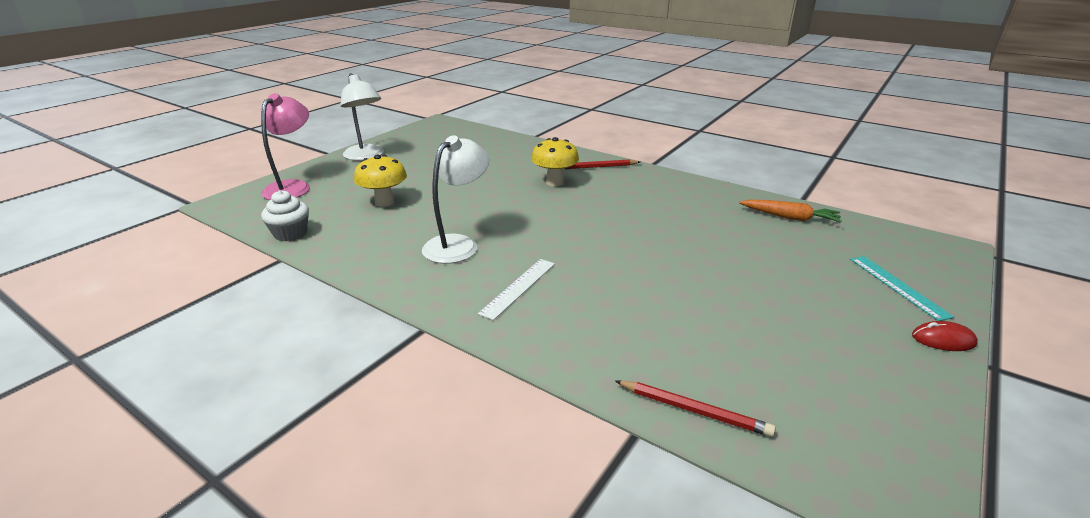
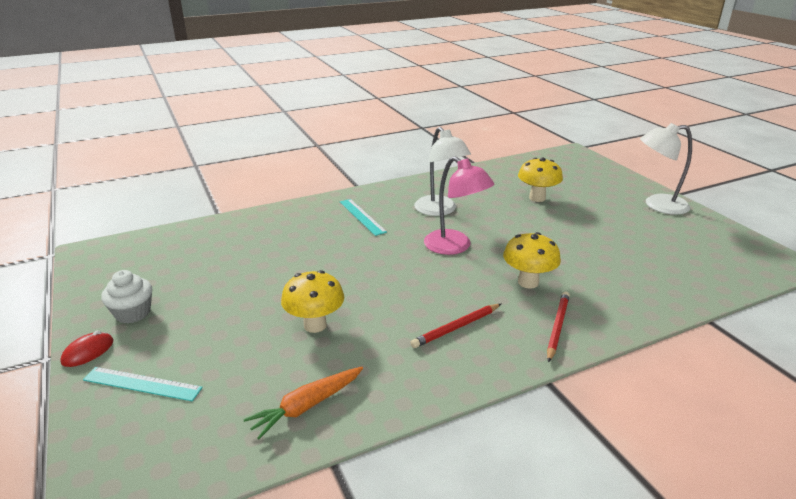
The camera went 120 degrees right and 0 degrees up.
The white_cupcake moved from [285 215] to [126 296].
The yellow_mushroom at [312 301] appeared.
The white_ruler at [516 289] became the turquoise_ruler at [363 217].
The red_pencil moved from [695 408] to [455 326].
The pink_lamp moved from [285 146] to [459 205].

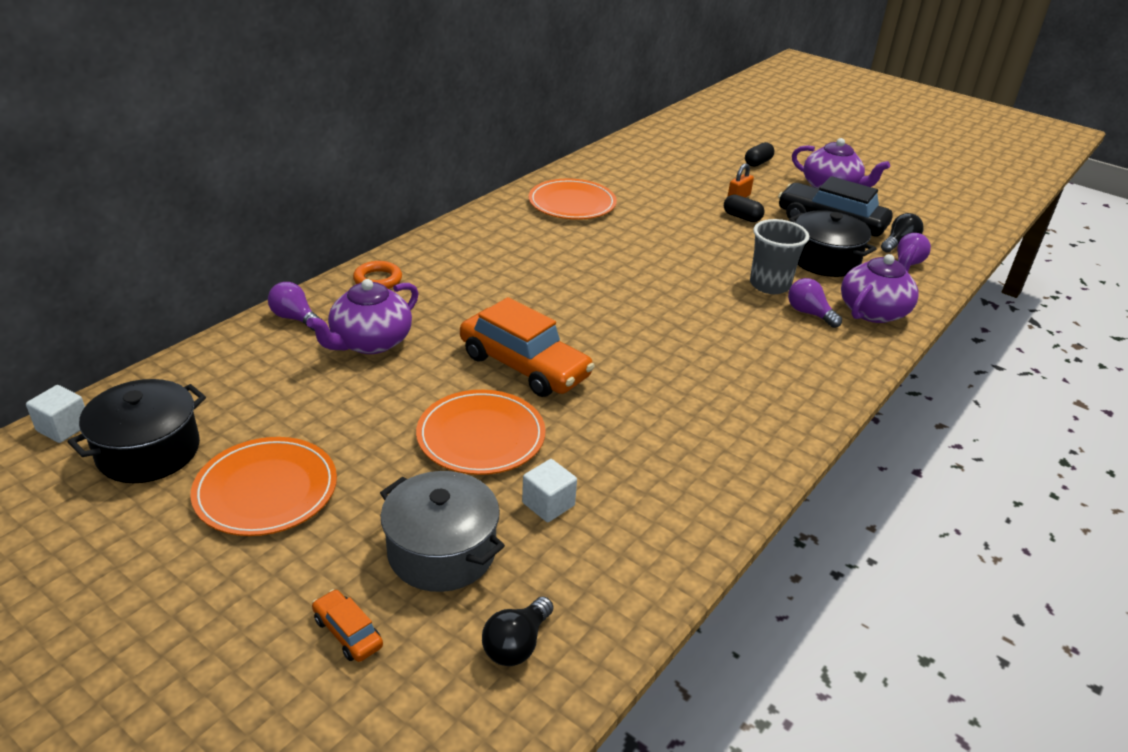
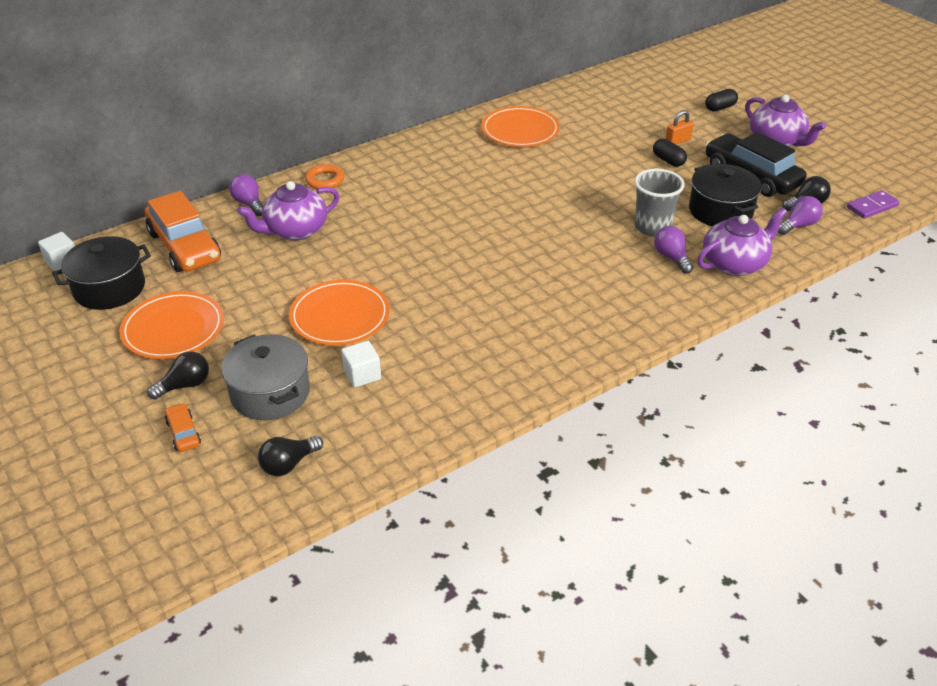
The camera went 20 degrees right and 5 degrees up.
The orange_car moved from [527 347] to [183 231].
The black_light_bulb at [178 375] appeared.
The purple_domino at [873 204] appeared.

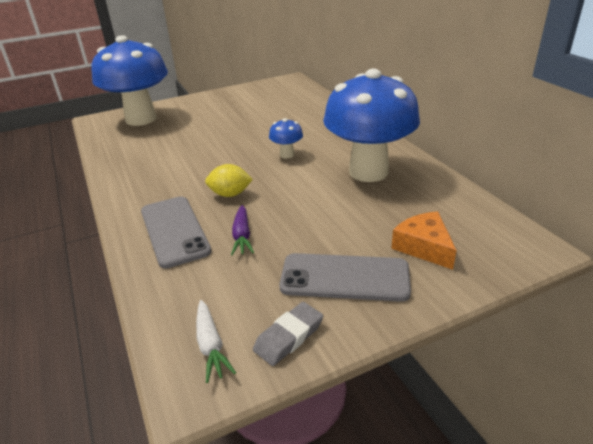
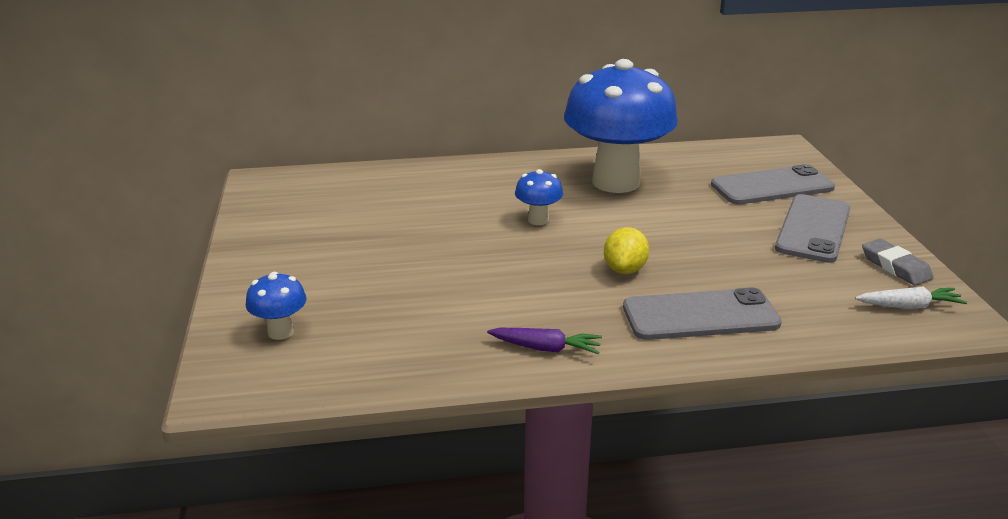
The camera went 75 degrees left and 5 degrees down.
The blue_mushroom at [129 80] changed to 0.41 times the size.
The purple_carrot moved from [242 230] to [544 341].
The orange_cheese at [424 240] was replaced by the grey_phone at [773 184].

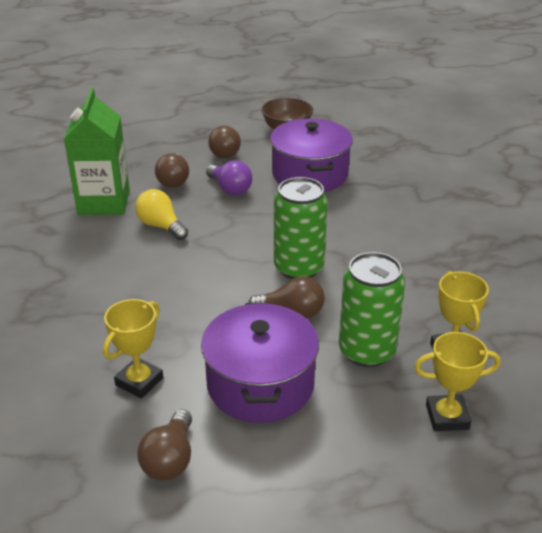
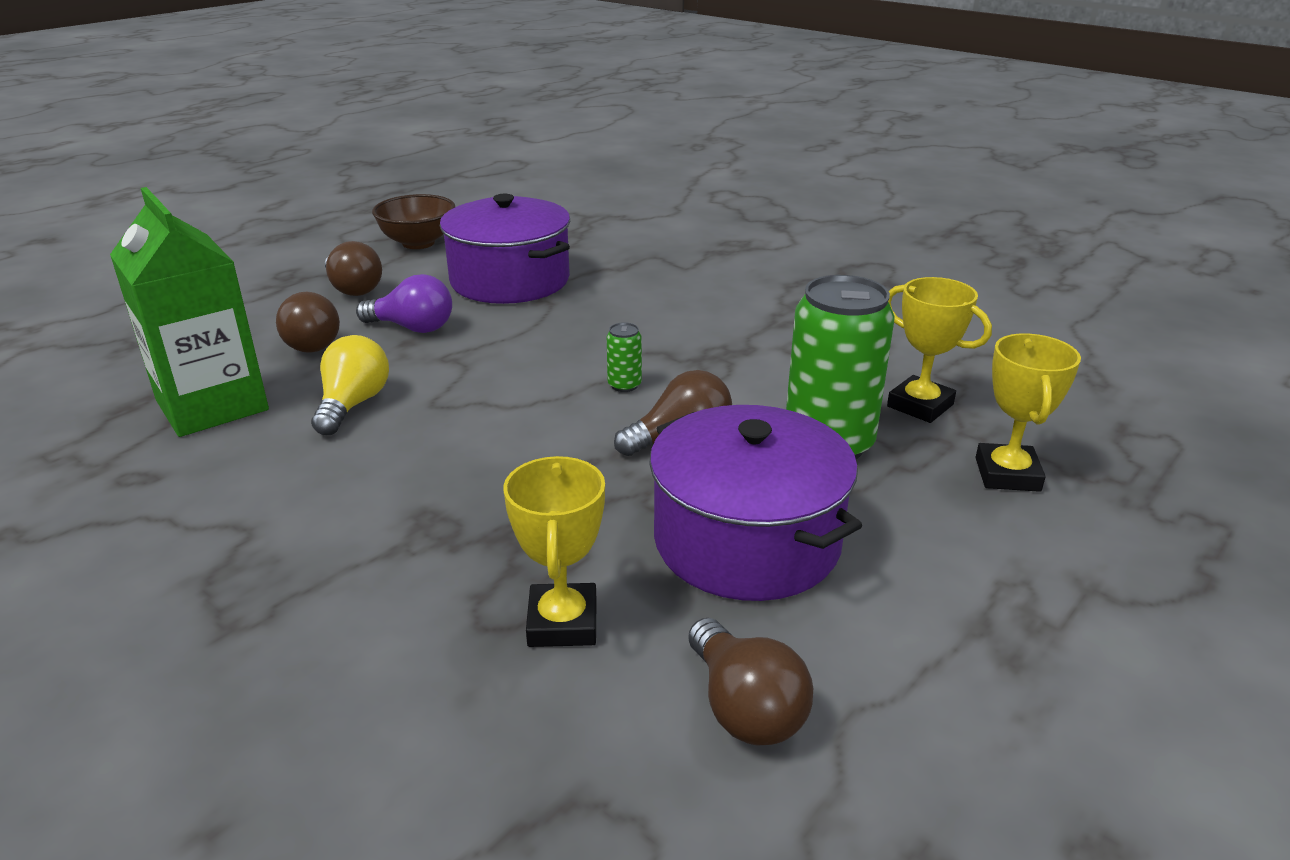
The camera went 35 degrees left and 5 degrees down.
The yellow_light_bulb at [161 214] turned 90 degrees clockwise.
The green_can at [301 228] changed to 0.42 times the size.
The yellow_trophy at [457 381] turned 45 degrees counterclockwise.

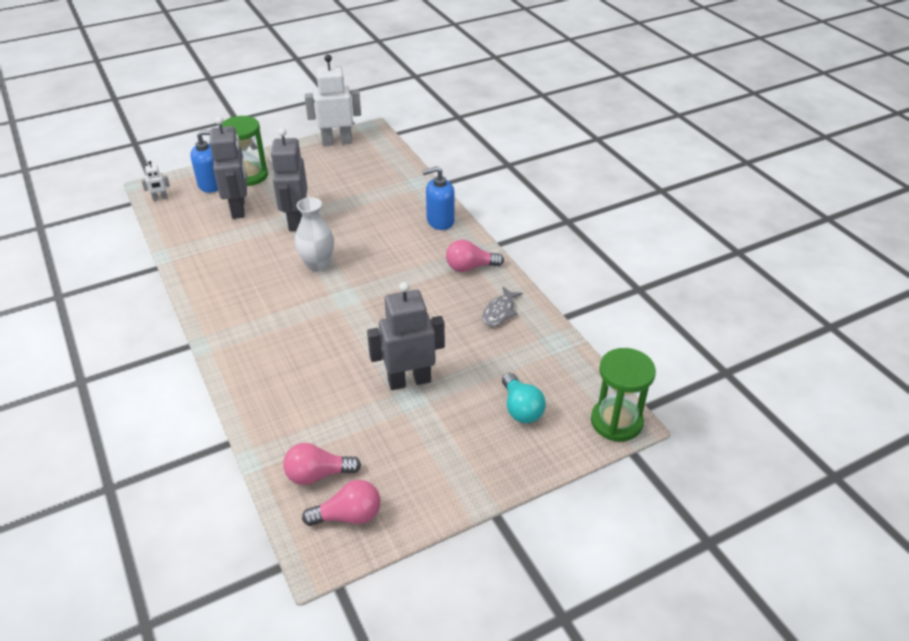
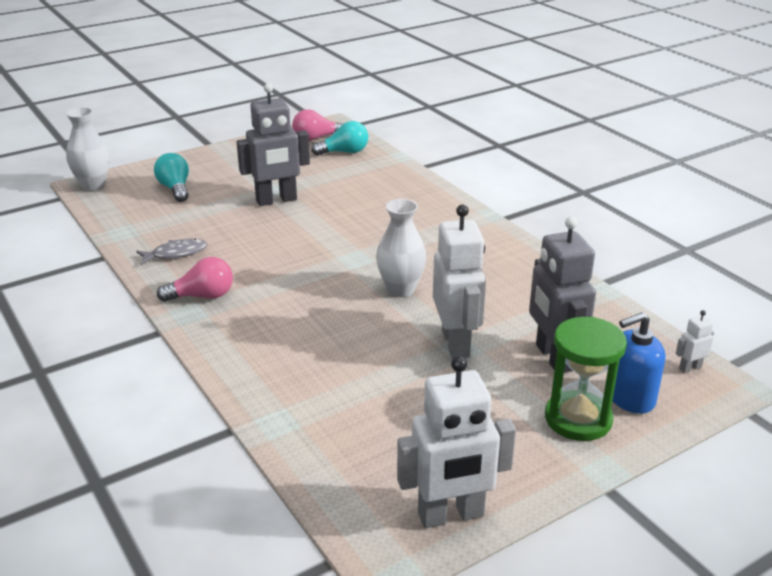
The camera went 175 degrees right and 10 degrees down.
The green_hourglass at [623 394] was replaced by the white_vase at [87 149].
The grey_fish at [502 307] turned 45 degrees clockwise.
The pink_light_bulb at [322 464] became the turquoise_light_bulb at [339 138].
The grey_robot at [288 179] became the white_robot at [459 282].
The blue_soap_dispenser at [438 198] disappeared.

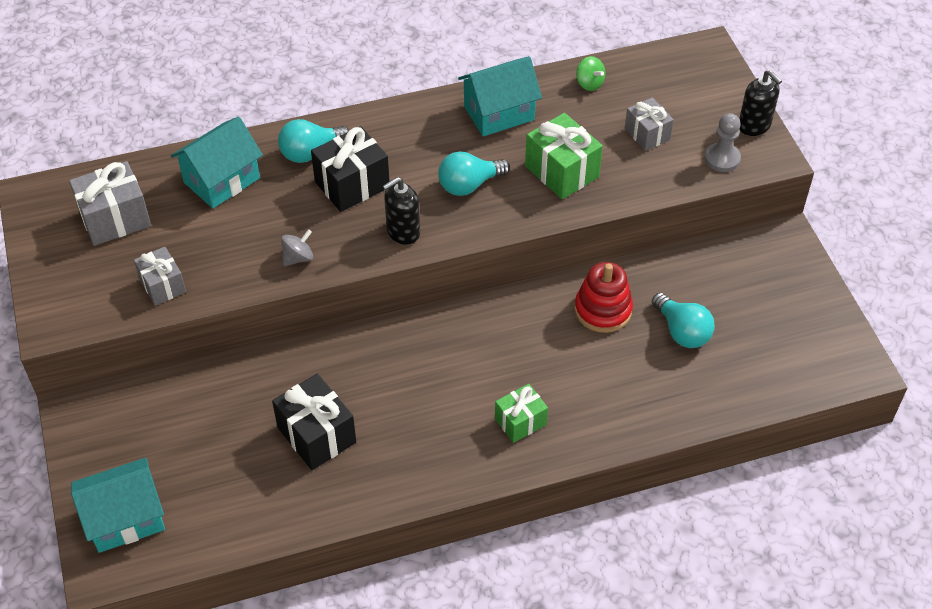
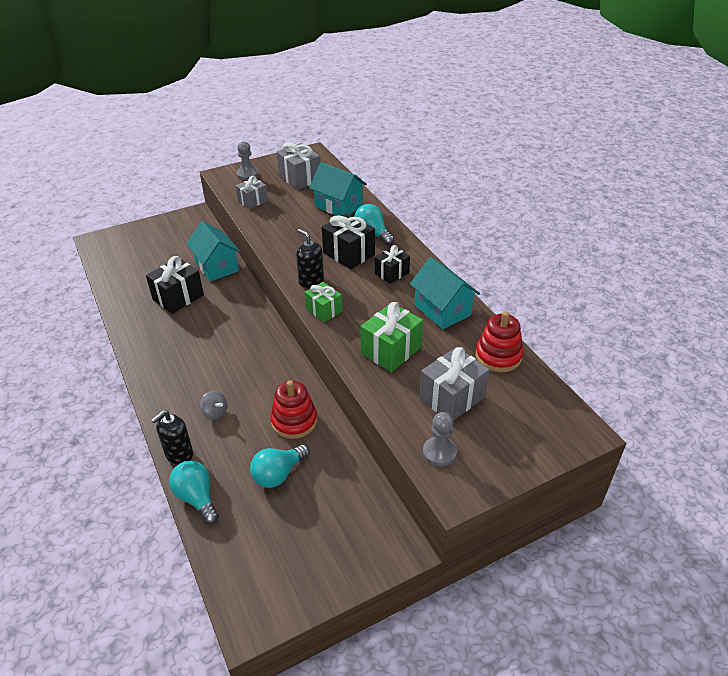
The camera went 80 degrees right and 10 degrees down.
The black_soap_dispenser moved from [760 103] to [172 437].
The turquoise_light_bulb moved from [474 173] to [194 492].
The turquoise_house moved from [118 505] to [213 251].
The grey_spinning_top moved from [297 247] to [213 405].
The grey_pawn at [247 160] appeared.
The green_gift moved from [521 413] to [323 302].
The black_gift at [392 264] appeared.
The grey_gift at [649 124] changed to 1.56 times the size.
The green_spinning_top at [590 73] was replaced by the red_stacking_toy at [499 342].

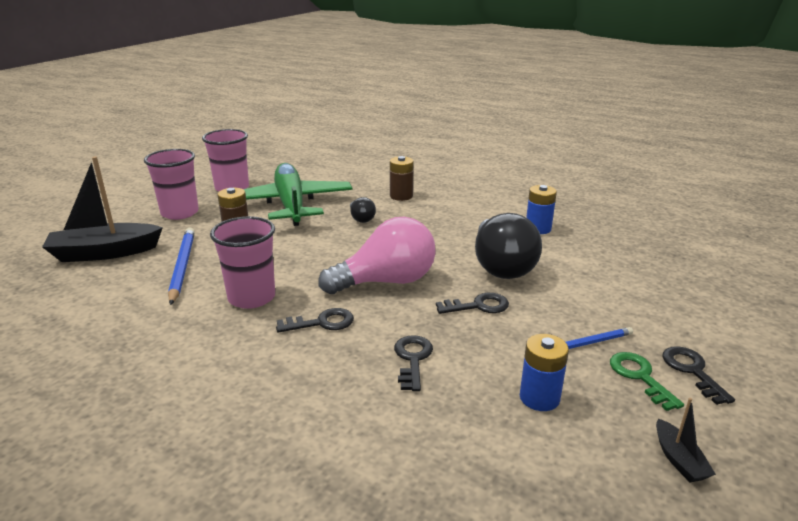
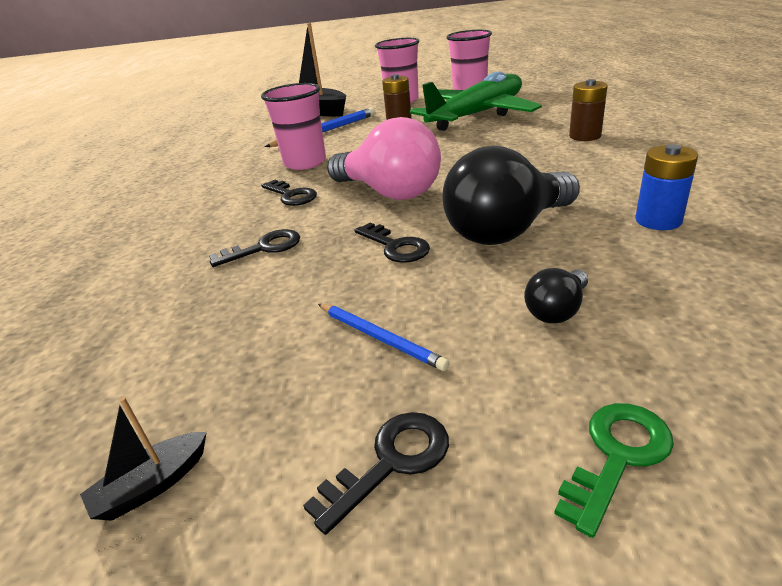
The camera went 65 degrees right and 5 degrees up.
The black_light_bulb moved from [363 210] to [556 295].
The green_key moved from [647 381] to [614 470].
The blue_battery at [544 372] disappeared.

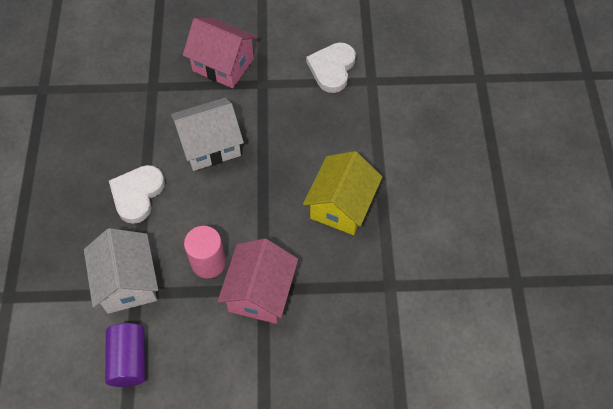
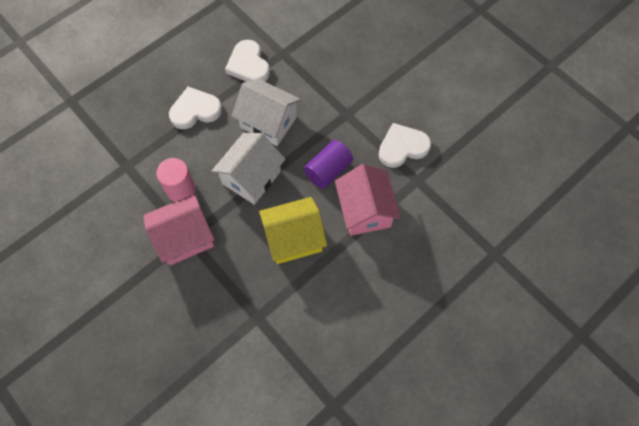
The camera went 50 degrees right and 5 degrees up.
The white_house moved from [121 271] to [248 169].
The white_heart at [247 61] appeared.
The purple_cylinder moved from [125 355] to [328 164].
The pink_house moved from [220 52] to [368 200].

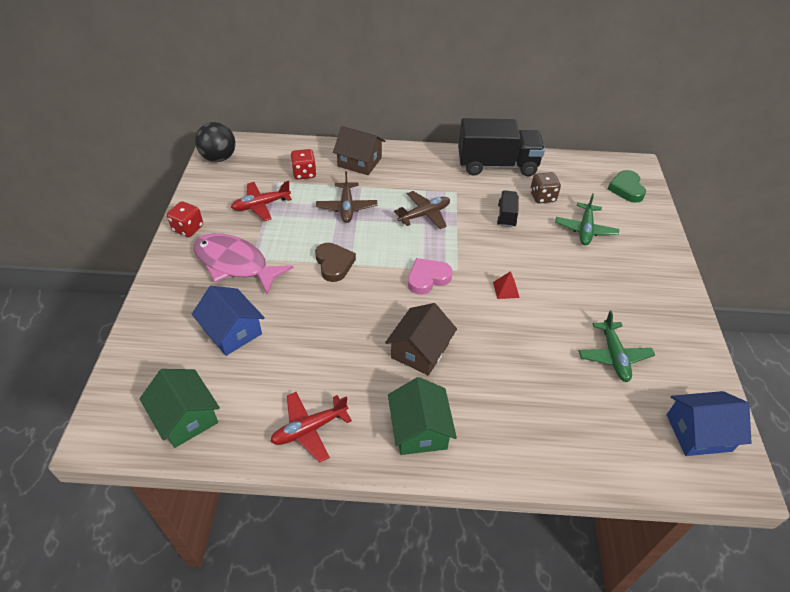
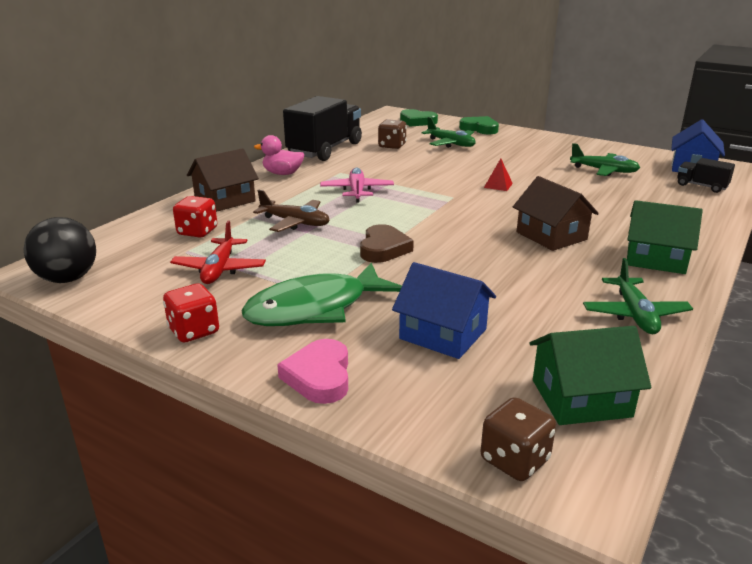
The camera went 60 degrees left and 20 degrees down.
The pink_fish at [243 264] became the green_fish at [321 294].
The pink_duck at [279 155] appeared.
The pink_heart moved from [430 276] to [312 371].
The brown_plane at [422 210] became the pink_plane at [357 185].
The brown_heart at [335 262] turned 90 degrees clockwise.
The blue_house at [228 321] turned 45 degrees clockwise.
The green_heart at [479 125] appeared.
The brown_dice at [518 439] appeared.
The red_plane at [311 427] became the green_plane at [638 296].
The black_truck moved from [508 208] to [706 175].

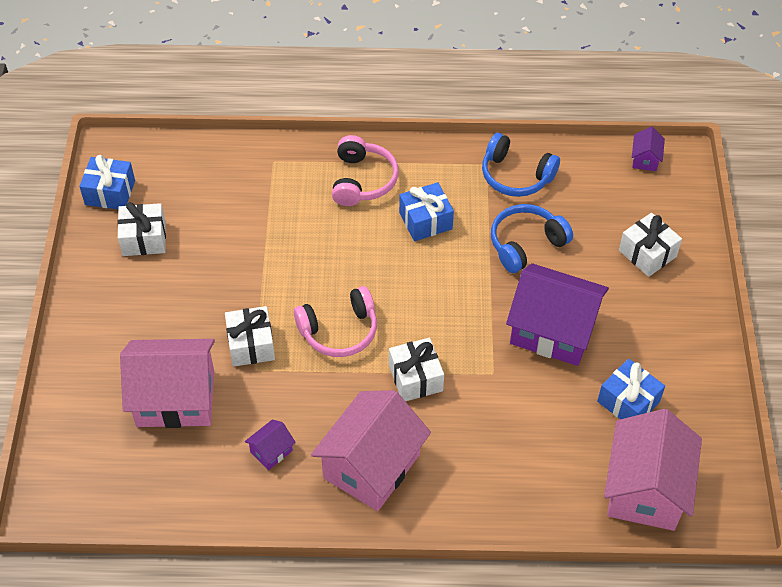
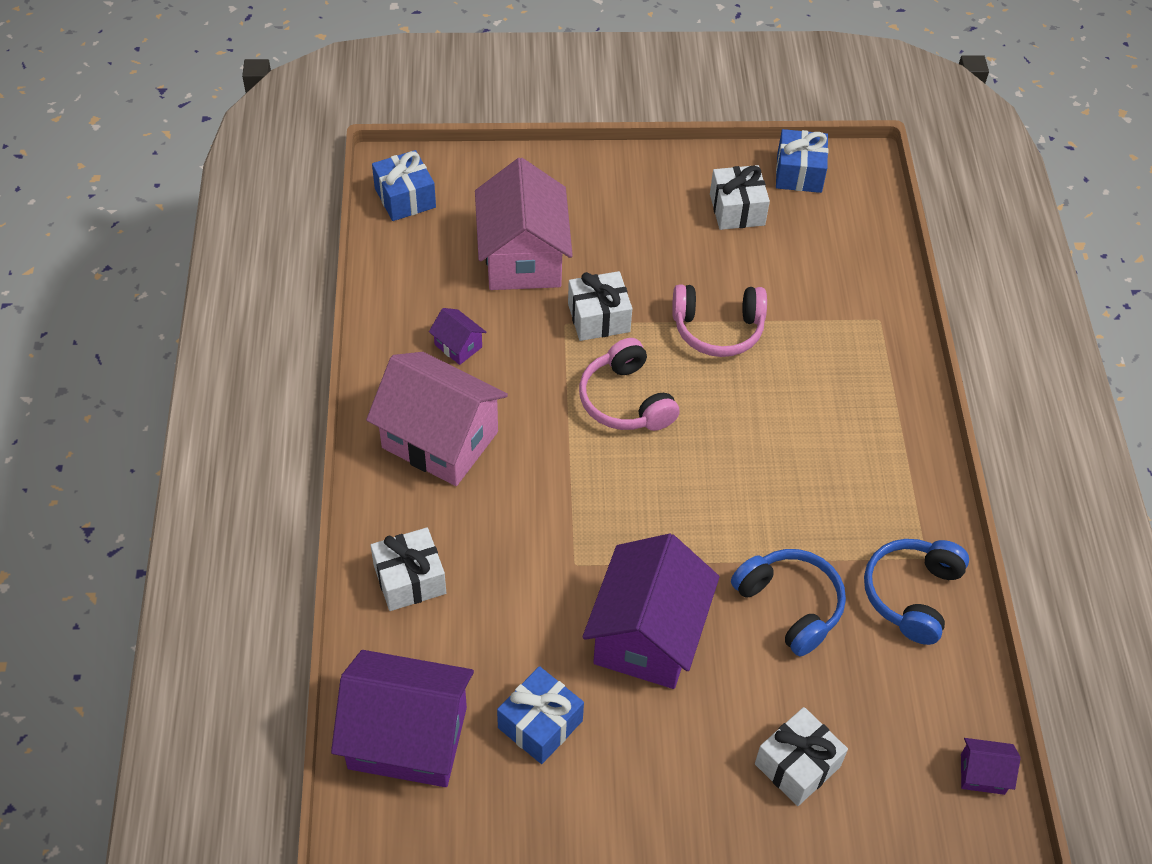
The camera went 85 degrees right and 0 degrees up.
The pink_house at [653 470] became the purple_house at [402 718].
The white_gift moved from [416 369] to [408 569].
The blue_gift moved from [426 211] to [404 185].
The pink_headphones moved from [365 170] to [719 320].

